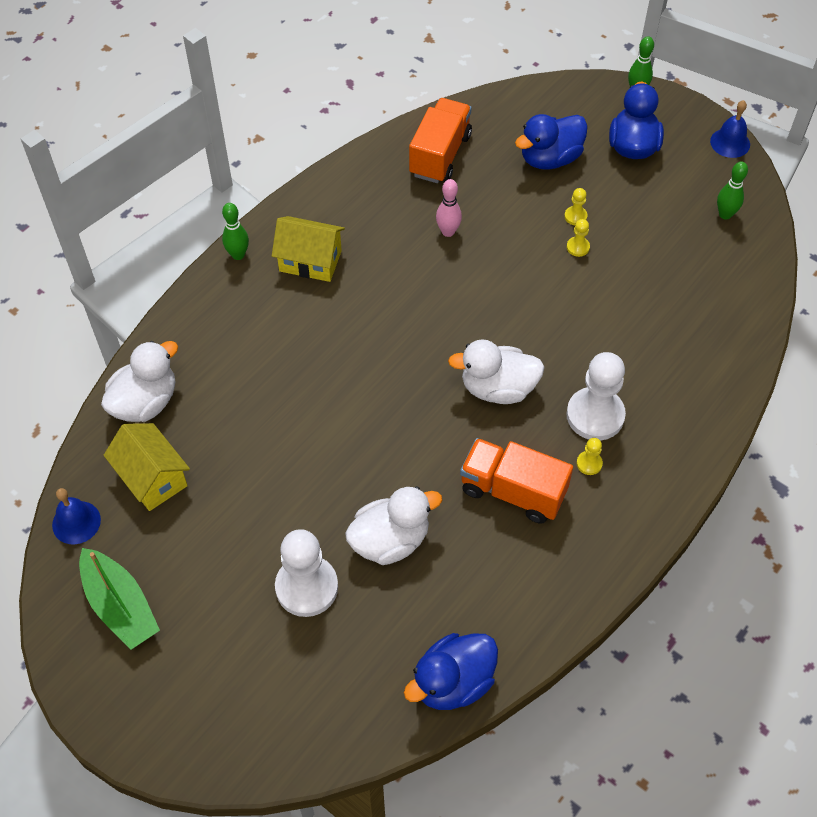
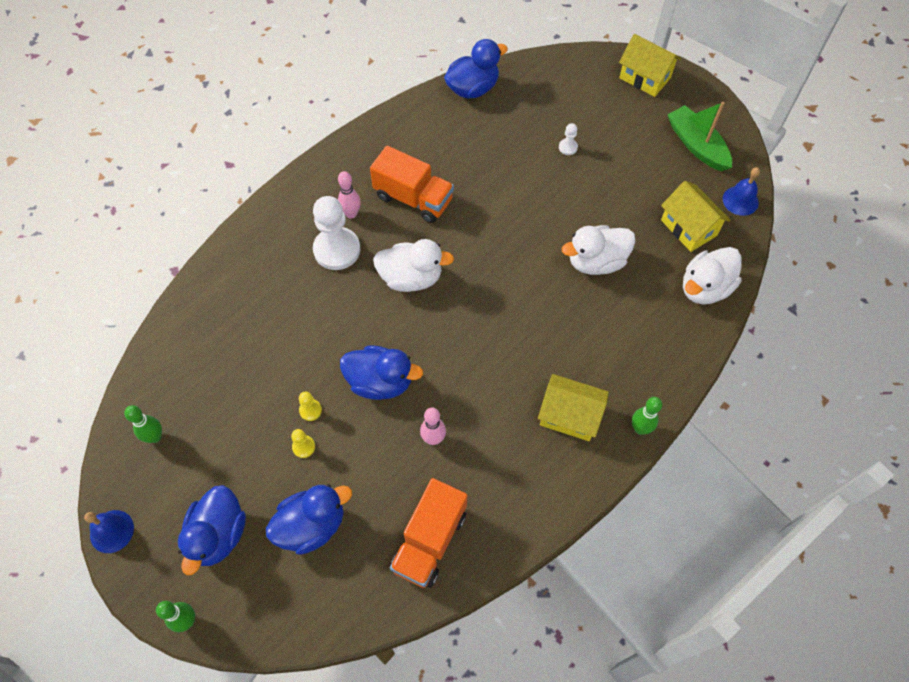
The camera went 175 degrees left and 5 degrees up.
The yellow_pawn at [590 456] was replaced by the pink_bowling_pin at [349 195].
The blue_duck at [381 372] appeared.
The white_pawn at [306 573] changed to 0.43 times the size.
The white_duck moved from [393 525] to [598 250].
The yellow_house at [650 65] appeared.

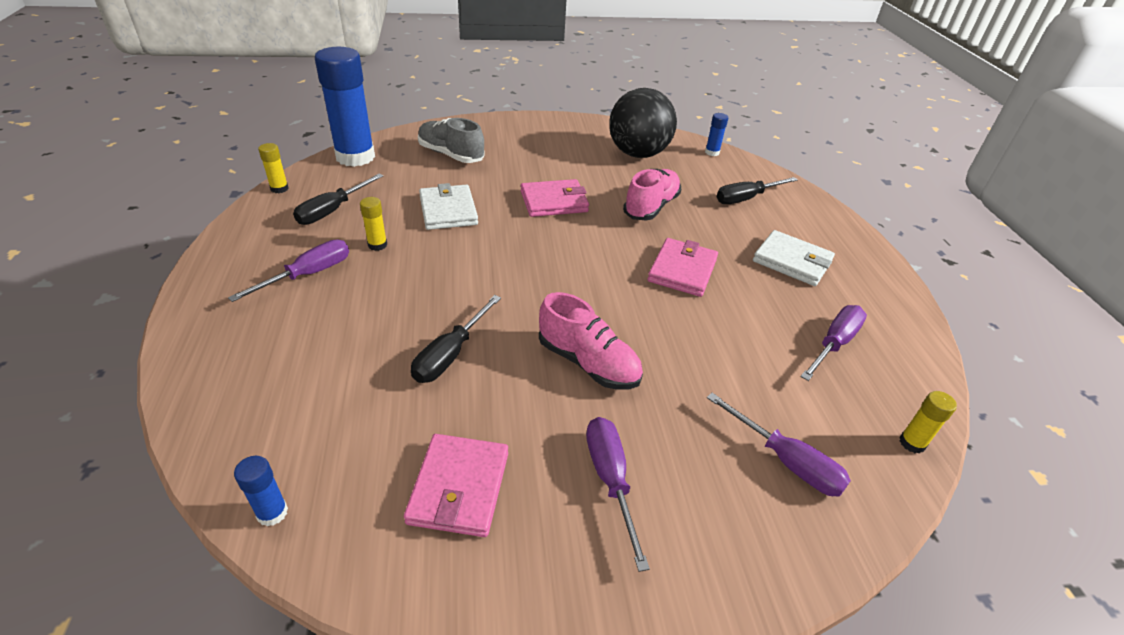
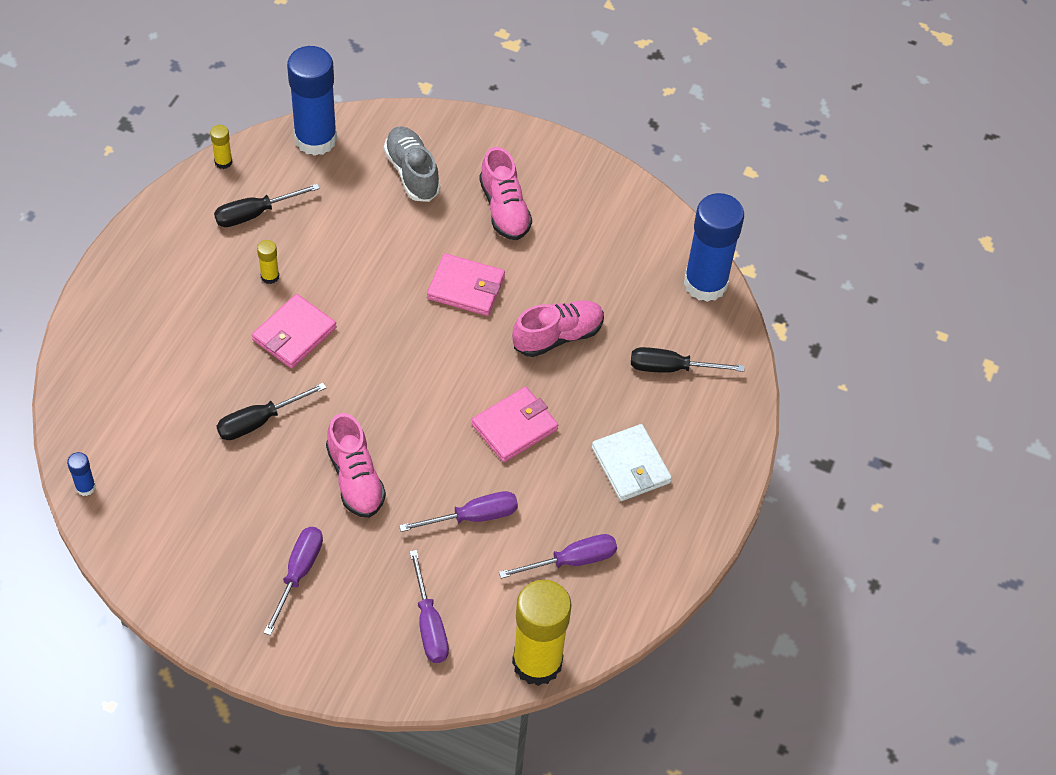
The camera went 30 degrees right and 15 degrees up.
The pink_wallet moved from [456 485] to [294 331].
The purple_screwdriver moved from [288 270] to [458 511].
The pink_shoe at [505 193] appeared.
The yellow_glue_stick at [928 422] changed to 2.42 times the size.
The blue_glue_stick at [716 134] changed to 2.42 times the size.
The white_wallet at [448 206] disappeared.
The black_ball at [643 123] disappeared.

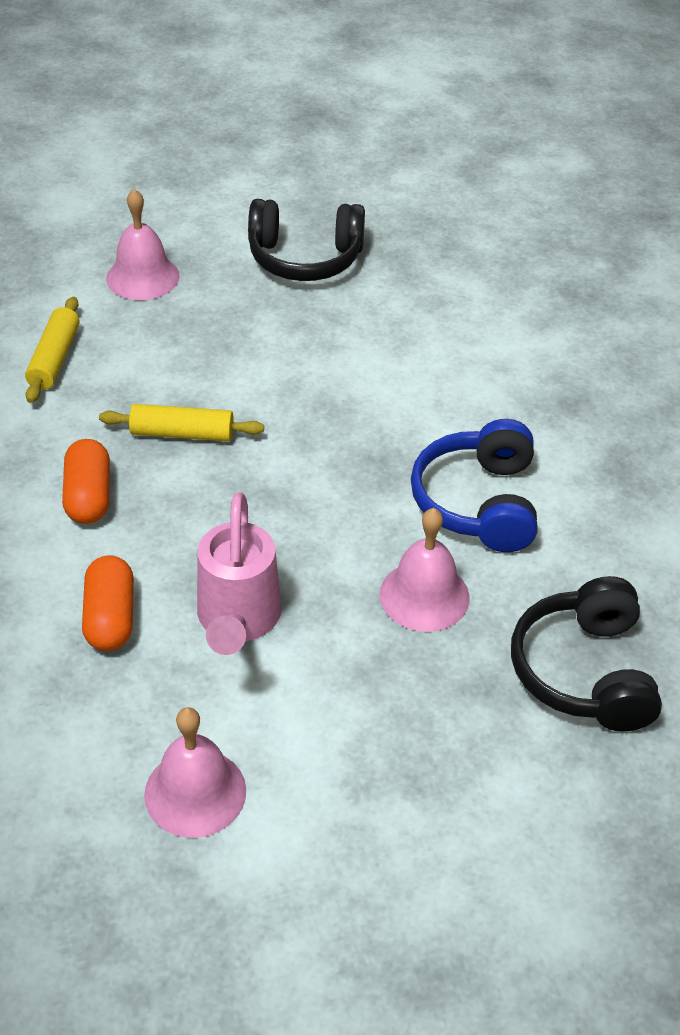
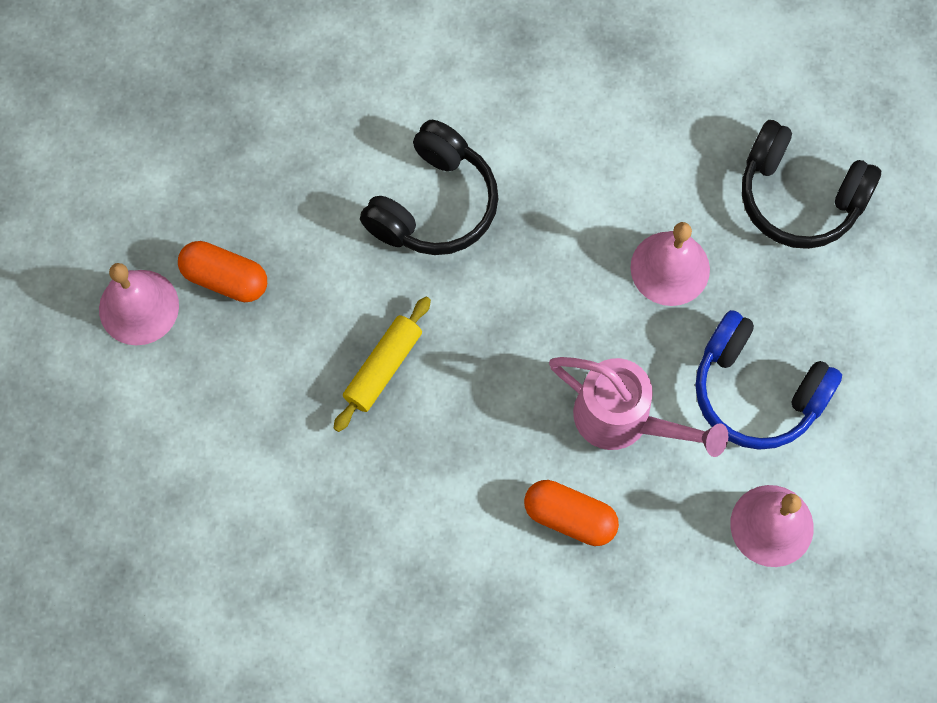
The camera went 60 degrees left and 25 degrees up.
The orange_capsule moved from [86 481] to [222 271].
The black_headphones moved from [306 240] to [429 187].
The blue_headphones moved from [474 485] to [768 380].
The yellow_rolling_pin at [52 350] disappeared.

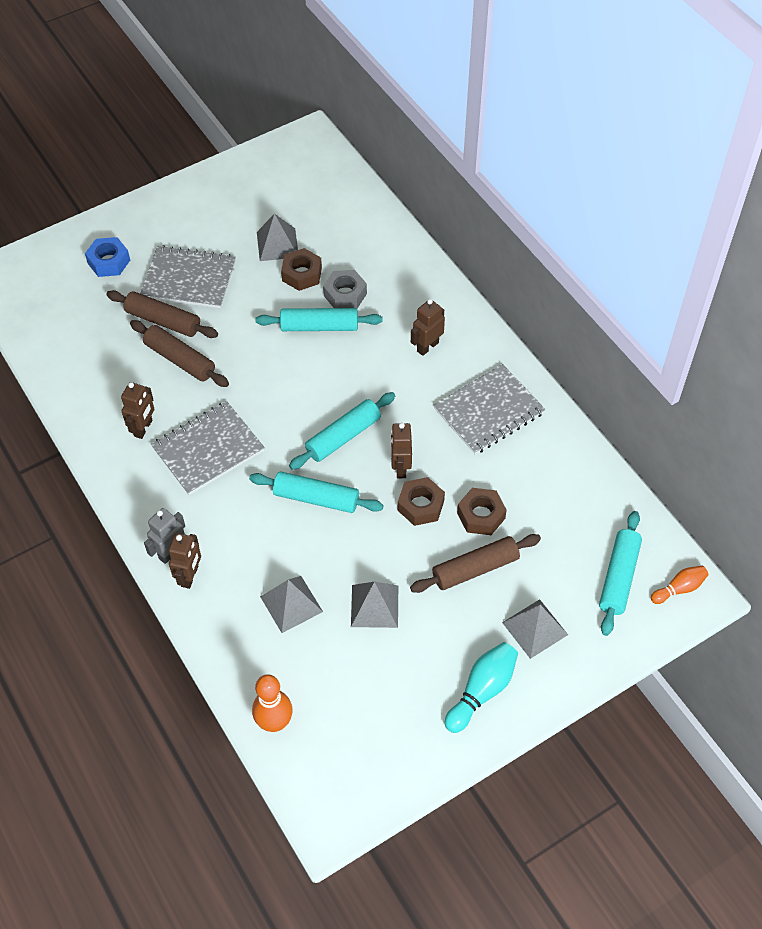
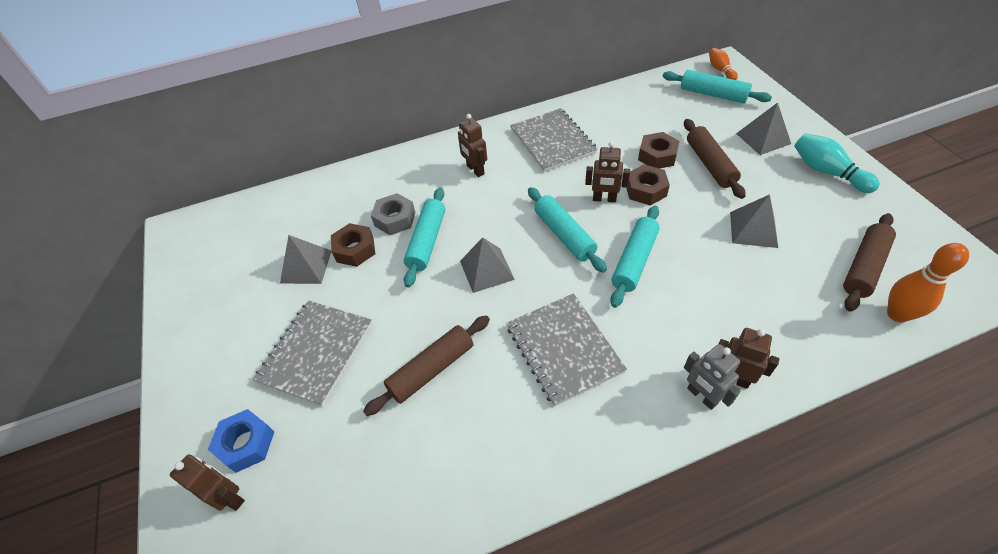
The camera went 75 degrees left and 5 degrees down.
The brown_robot moved from [137 410] to [207 482].
The grey_pyramid moved from [291 604] to [487 265].
The brown_rolling_pin moved from [162 314] to [869 262].

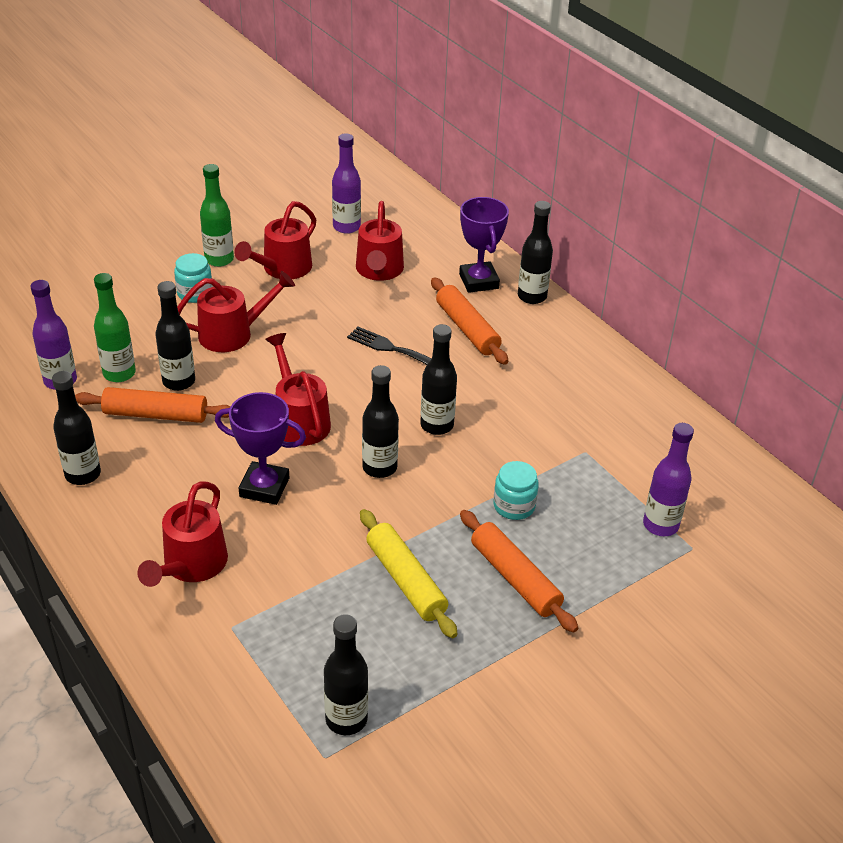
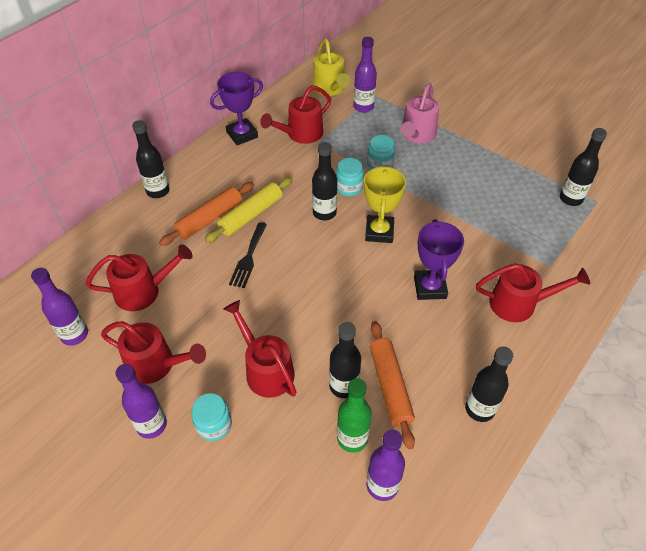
The camera went 105 degrees left and 10 degrees up.
The green_bottle at [217 215] became the purple_bottle at [141 401].
The yellow_rolling_pin moved from [408 573] to [249 210].
The purple_trophy moved from [484 245] to [236 108].
The red_watering_can moved from [298 389] to [295 114].
The yellow_watering_can at [331 67] appeared.
The turquoise_jar at [350 177] appeared.
The black_bottle at [380 421] was replaced by the yellow_trophy at [385 204].
The pink_watering_can at [420 113] appeared.
The orange_rolling_pin at [519 571] disappeared.

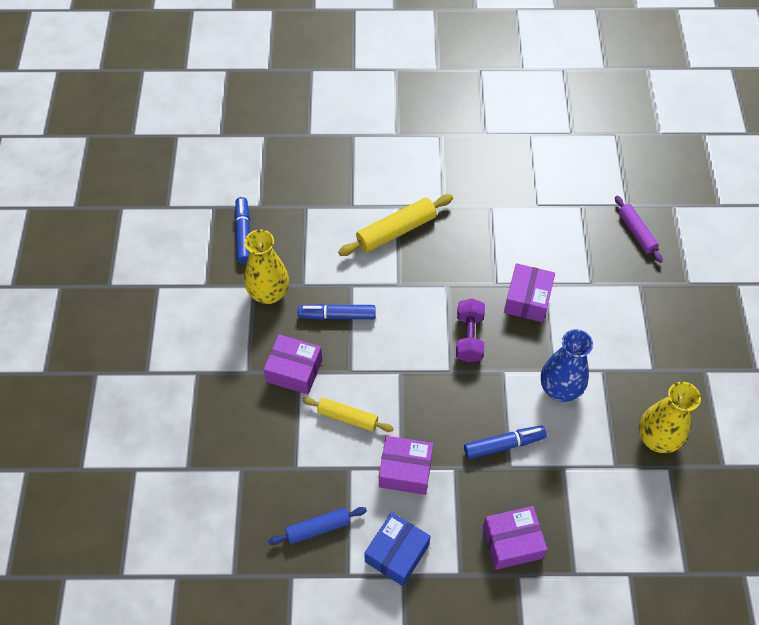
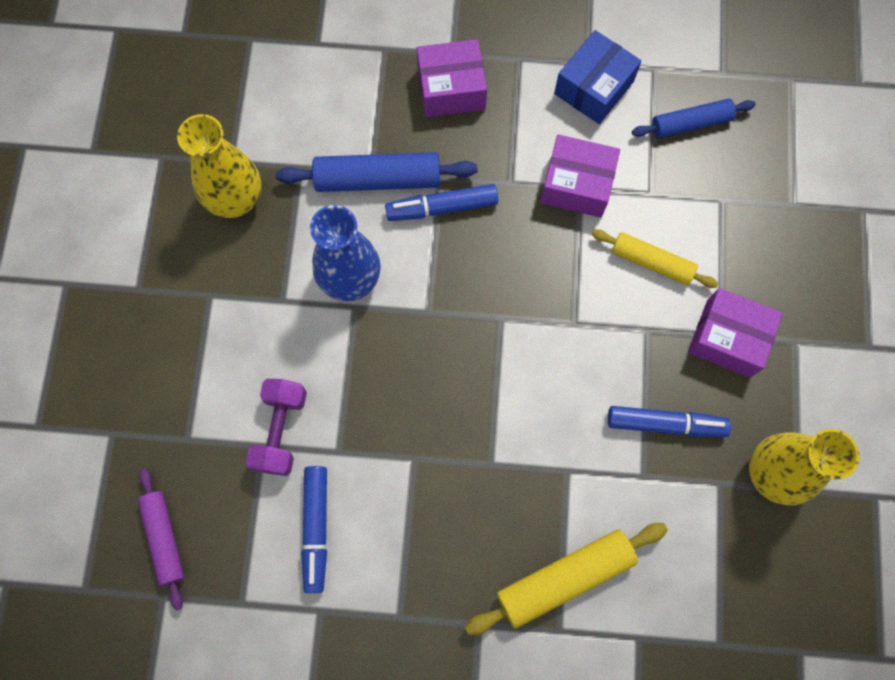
The camera went 175 degrees left and 15 degrees up.
The purple_dumbbell moved from [470 330] to [276 427].
The blue_rolling_pin at [376 172] appeared.
The blue_marker moved from [242 230] to [314 529].
The purple_box at [529 292] disappeared.

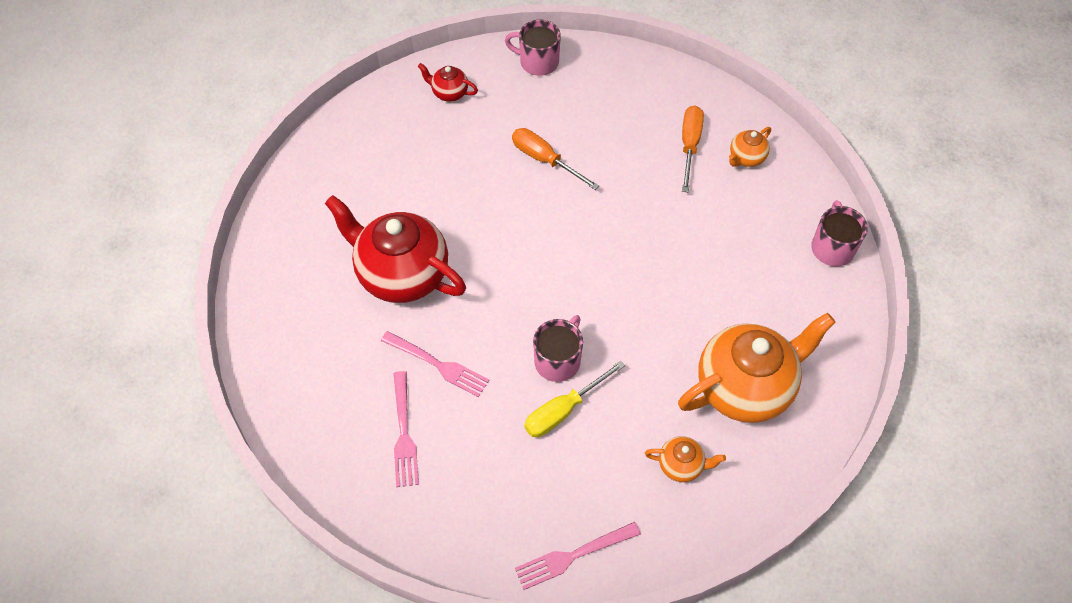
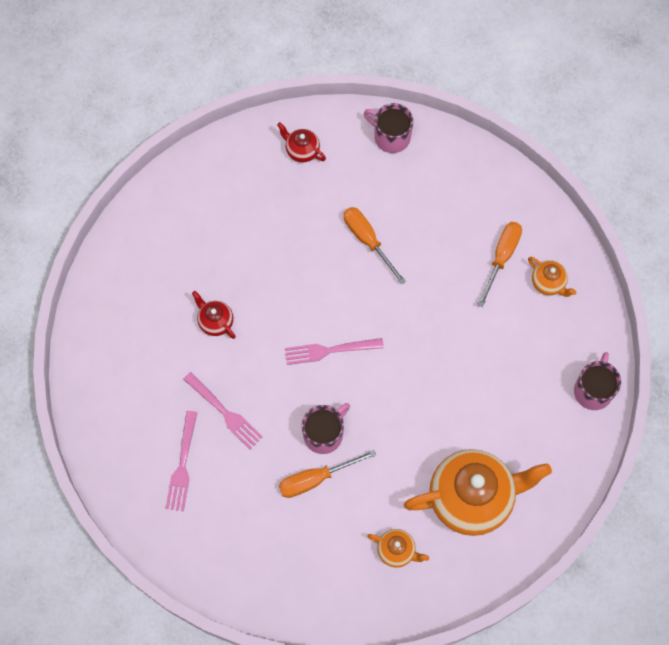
The camera went 15 degrees right and 10 degrees up.
The red_teapot at [395 249] changed to 0.44 times the size.
The yellow_screwdriver at [574 398] became the orange_screwdriver at [327 474].
The pink_fork moved from [578 556] to [334 351].
The orange_teapot at [750 147] turned 105 degrees counterclockwise.

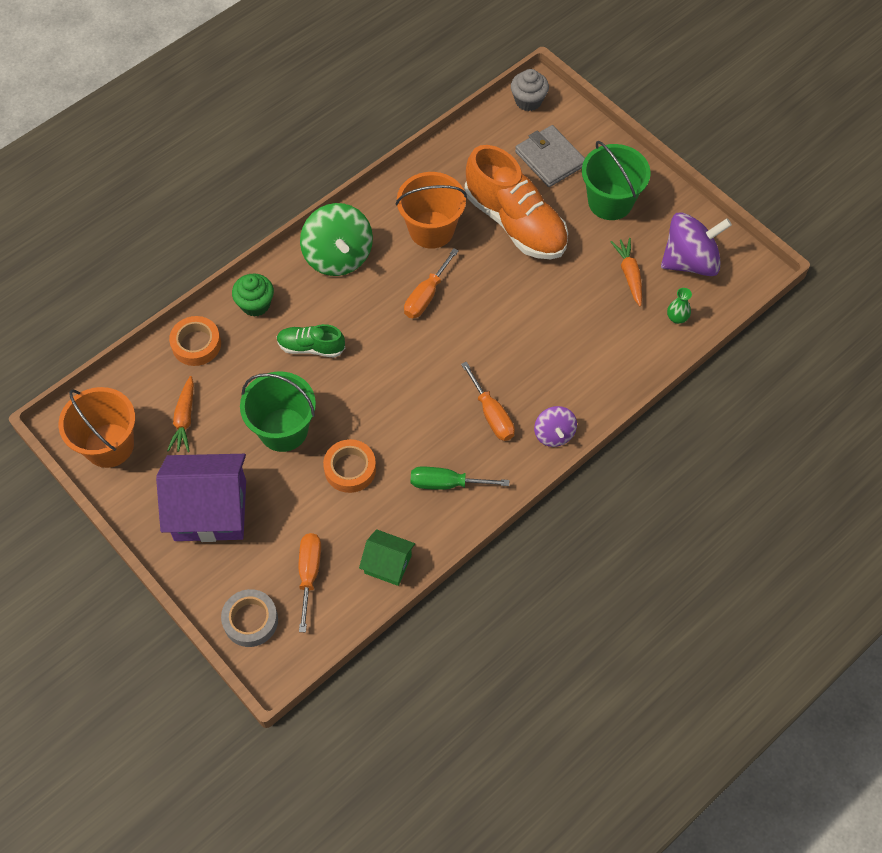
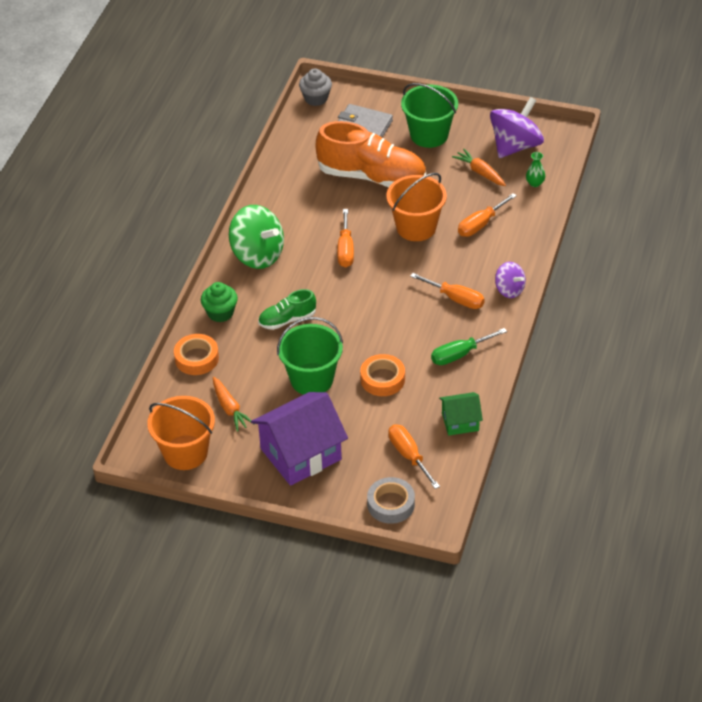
The camera went 30 degrees left and 15 degrees down.
The orange_bucket moved from [431 210] to [416 207].
The orange_screwdriver at [487 215] appeared.

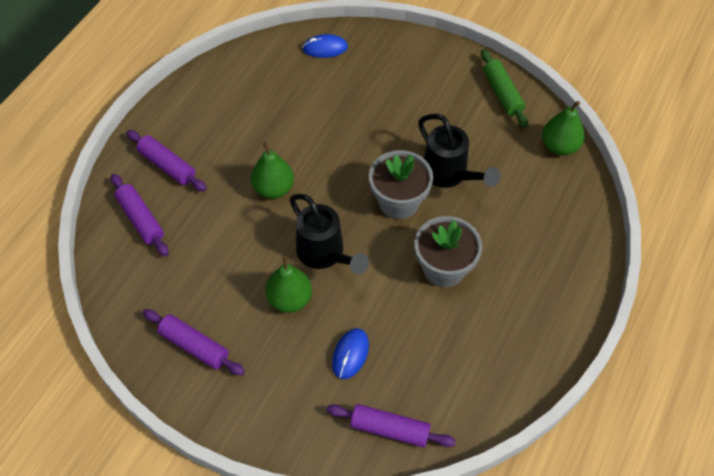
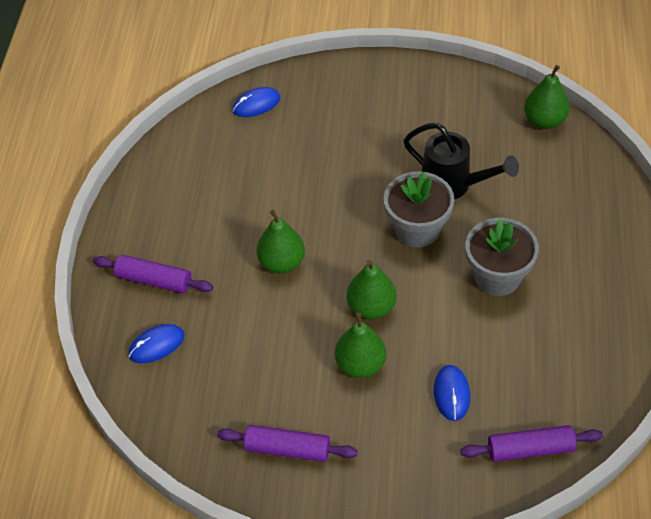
The camera went 20 degrees left and 5 degrees down.
The purple_rolling_pin at [140 215] was replaced by the blue_mouse at [156 343].
The black_watering_can at [329 234] was replaced by the green_pear at [372 289].
The green_rolling_pin at [504 88] disappeared.

